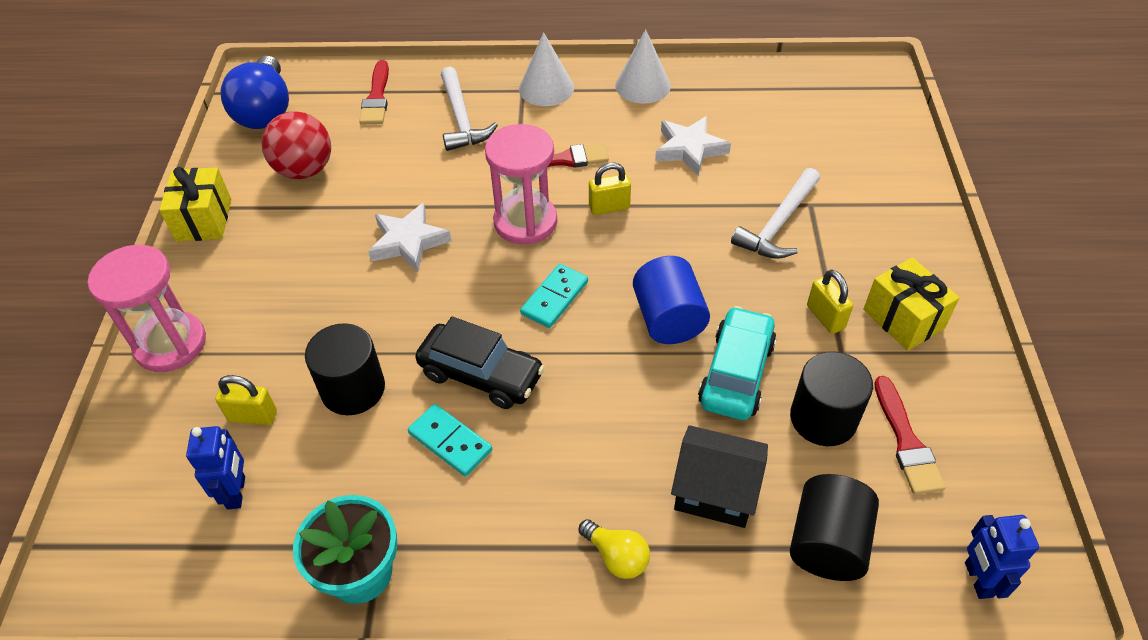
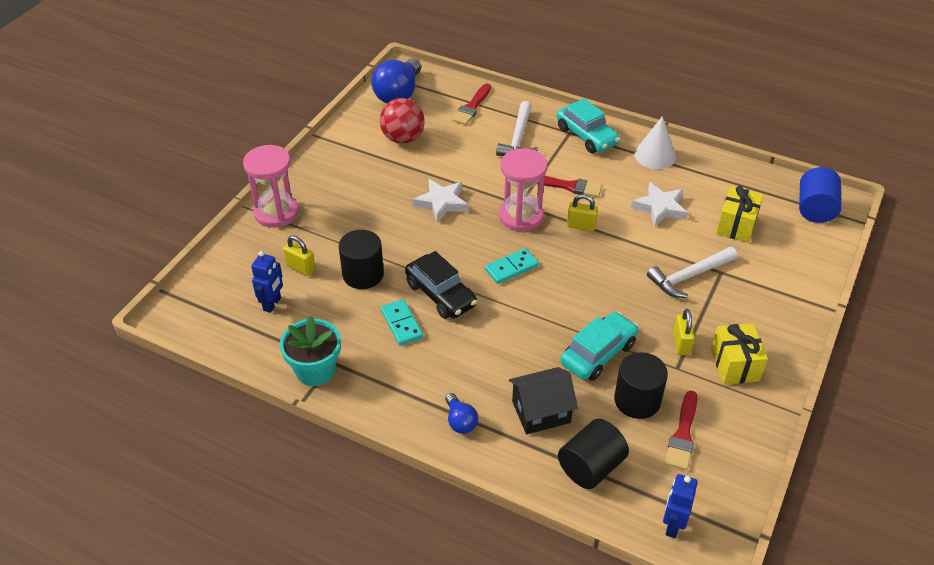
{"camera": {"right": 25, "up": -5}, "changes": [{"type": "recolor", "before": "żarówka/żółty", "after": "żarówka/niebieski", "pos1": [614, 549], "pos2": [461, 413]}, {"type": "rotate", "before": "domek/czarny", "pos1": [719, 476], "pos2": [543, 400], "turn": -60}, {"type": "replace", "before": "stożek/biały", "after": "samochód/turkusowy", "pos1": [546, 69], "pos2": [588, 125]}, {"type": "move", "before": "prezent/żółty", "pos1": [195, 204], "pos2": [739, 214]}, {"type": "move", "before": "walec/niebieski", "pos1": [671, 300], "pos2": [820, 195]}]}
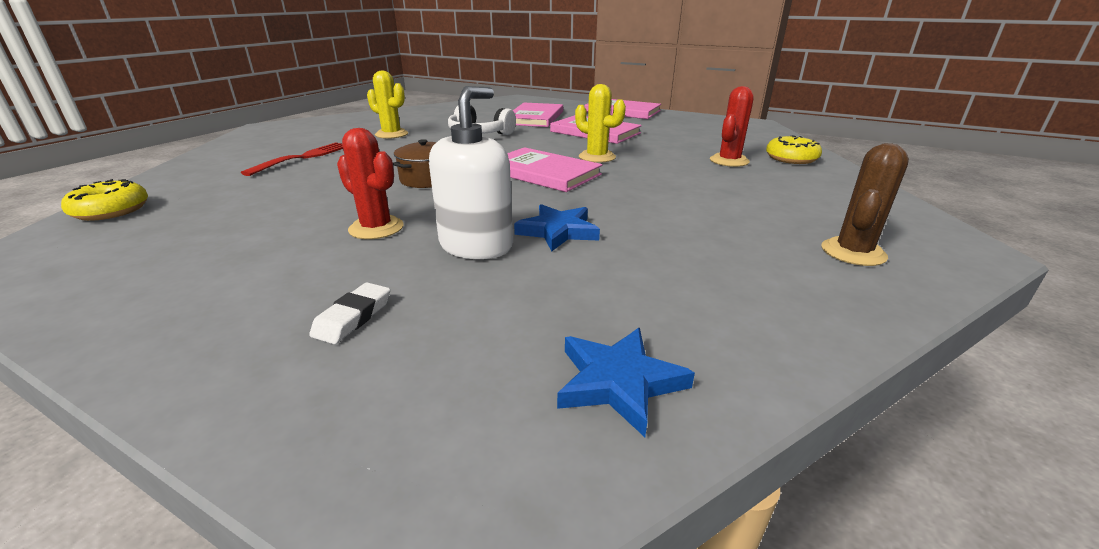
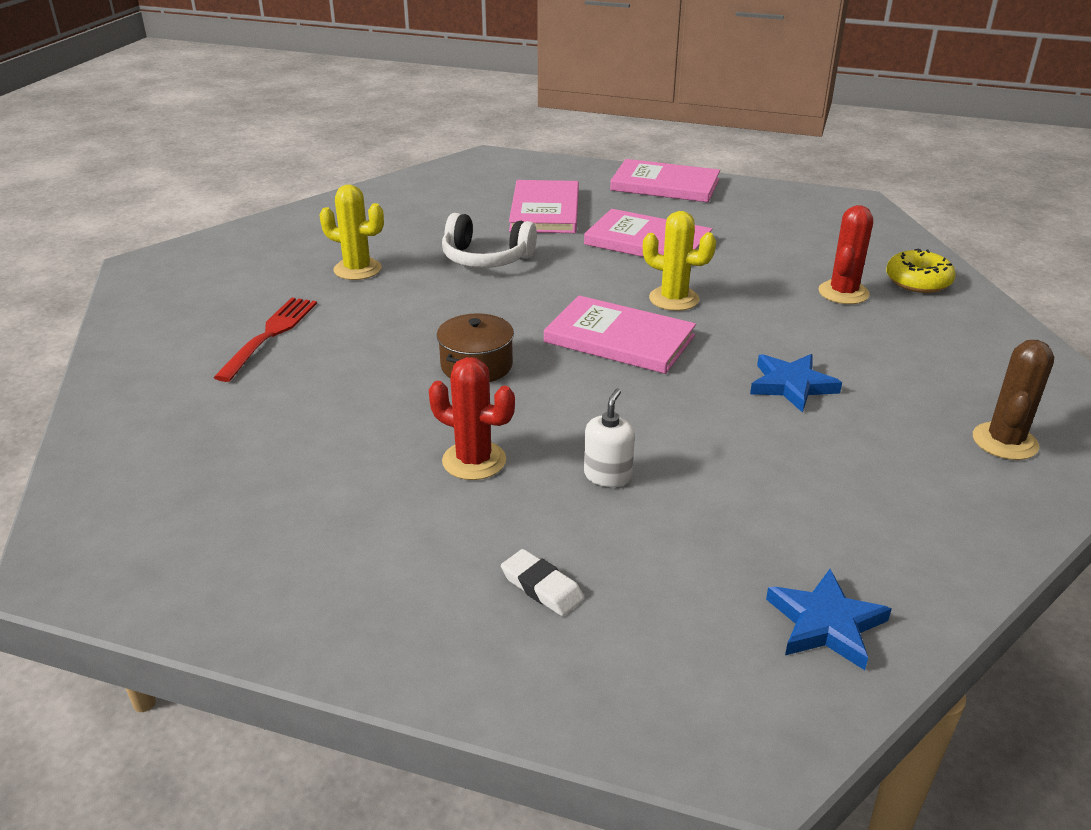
{"camera": {"right": -10, "up": 5}, "changes": [{"type": "rotate", "before": "gumka do mazania/biały", "pos1": [349, 313], "pos2": [542, 582], "turn": -60}, {"type": "resize", "before": "dozownik mydła/biały", "pos1": [471, 172], "pos2": [609, 437], "scale": 0.54}, {"type": "move", "before": "gwiazda/niebieski", "pos1": [557, 227], "pos2": [796, 383]}, {"type": "delete", "before": "donut/żółty", "pos1": [104, 200]}]}
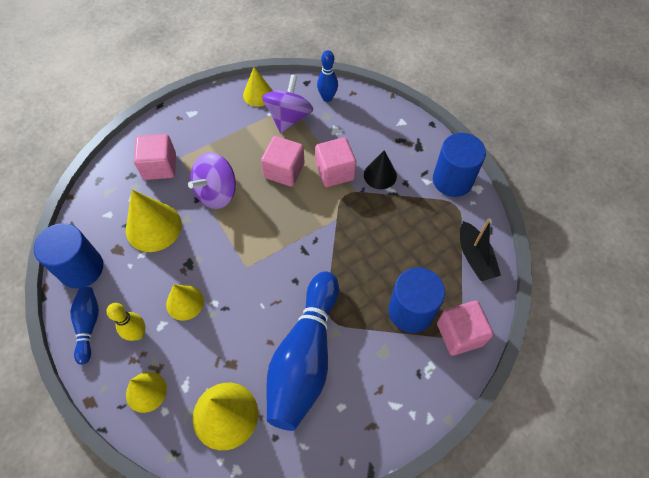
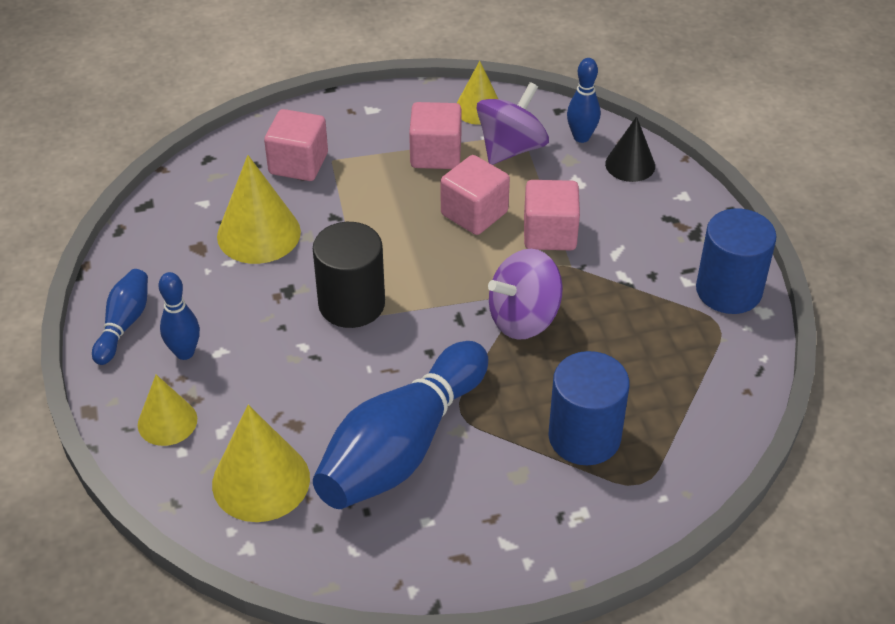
{"camera": {"right": 20, "up": -15}, "changes": [{"type": "recolor", "before": "kręgiel/żółty", "after": "kręgiel/niebieski", "pos1": [126, 322], "pos2": [179, 316]}, {"type": "insert", "after": "walec/czarny", "pos2": [349, 275]}, {"type": "move", "before": "sześcian/różowy", "pos1": [465, 328], "pos2": [435, 135]}, {"type": "move", "before": "bączek/fioletowy", "pos1": [212, 180], "pos2": [525, 294]}, {"type": "move", "before": "stożek/czarny", "pos1": [380, 169], "pos2": [630, 149]}, {"type": "delete", "before": "walec/niebieski", "pos1": [68, 256]}, {"type": "delete", "before": "stożek/żółty", "pos1": [185, 303]}, {"type": "delete", "before": "łódka/czarny", "pos1": [480, 250]}]}
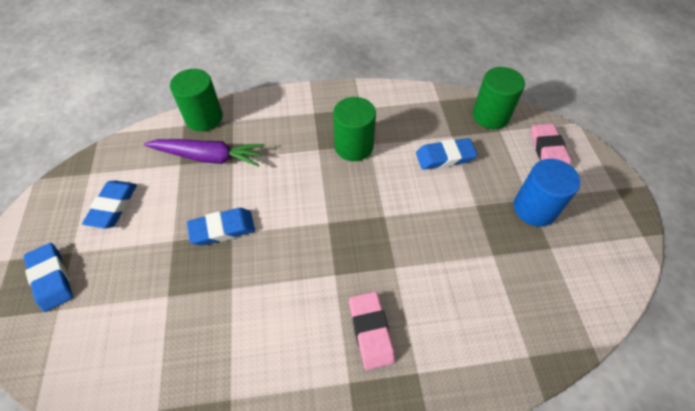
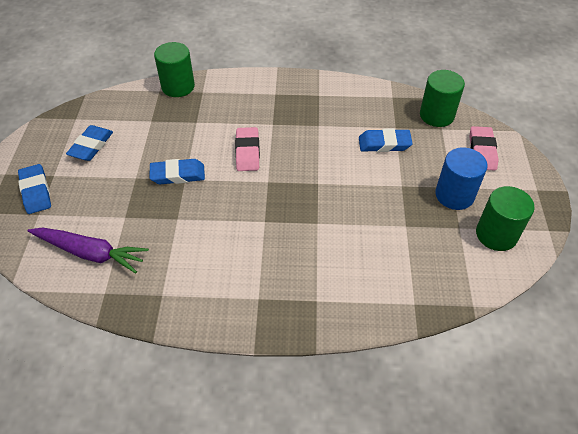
{"camera": {"right": 10, "up": -5}, "changes": [{"type": "move", "before": "marchewka/fioletowy", "pos1": [204, 153], "pos2": [88, 250]}, {"type": "move", "before": "gumka do mazania/różowy", "pos1": [372, 331], "pos2": [247, 149]}, {"type": "move", "before": "walec/zielony", "pos1": [354, 129], "pos2": [505, 218]}]}
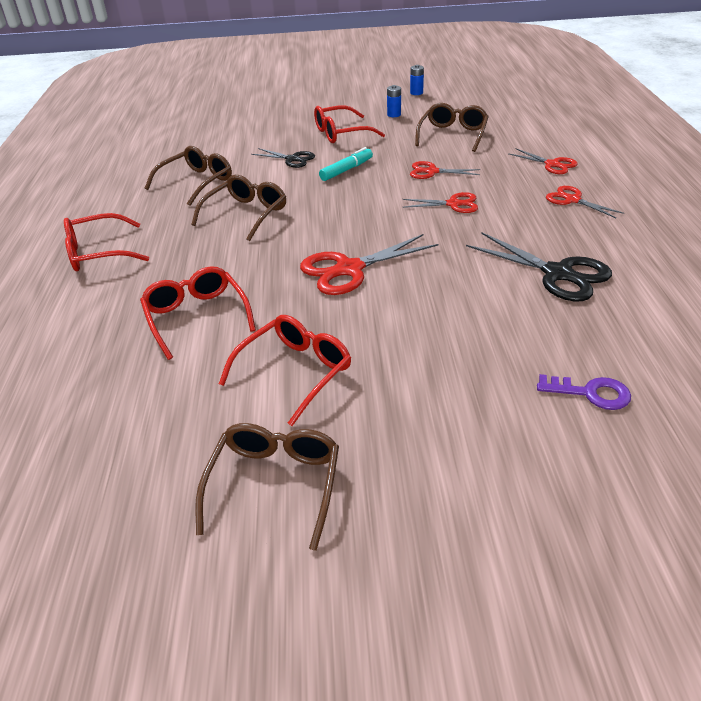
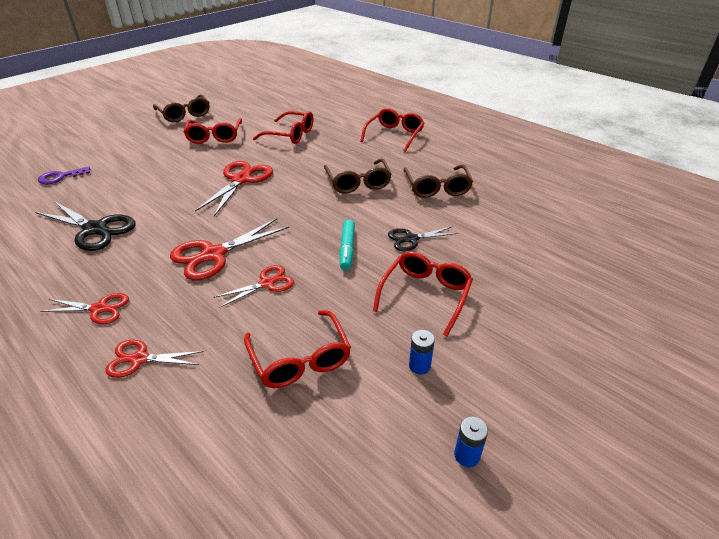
{"camera": {"right": 135, "up": 0}, "changes": [{"type": "rotate", "before": "nożyczki/czarny", "pos1": [539, 266], "pos2": [86, 226], "turn": -150}, {"type": "resize", "before": "nożyczki/czerwony", "pos1": [440, 202], "pos2": [229, 249], "scale": 1.66}, {"type": "recolor", "before": "okulary/brązowy", "after": "okulary/czerwony", "pos1": [452, 127], "pos2": [297, 349]}]}
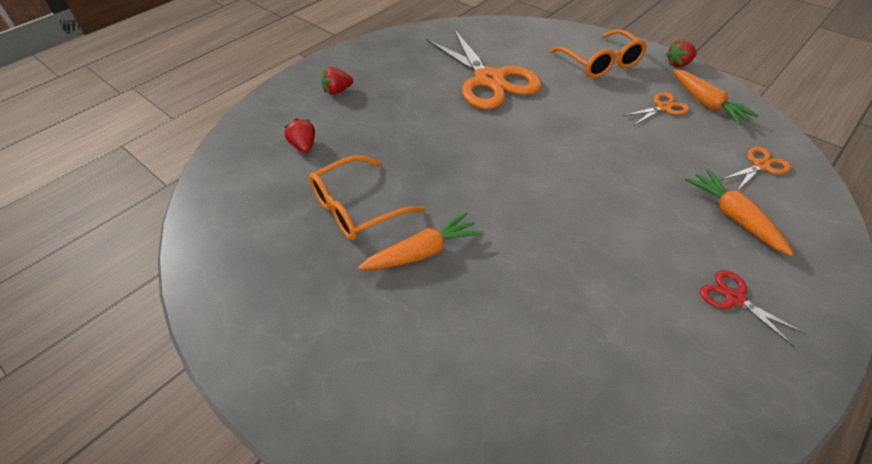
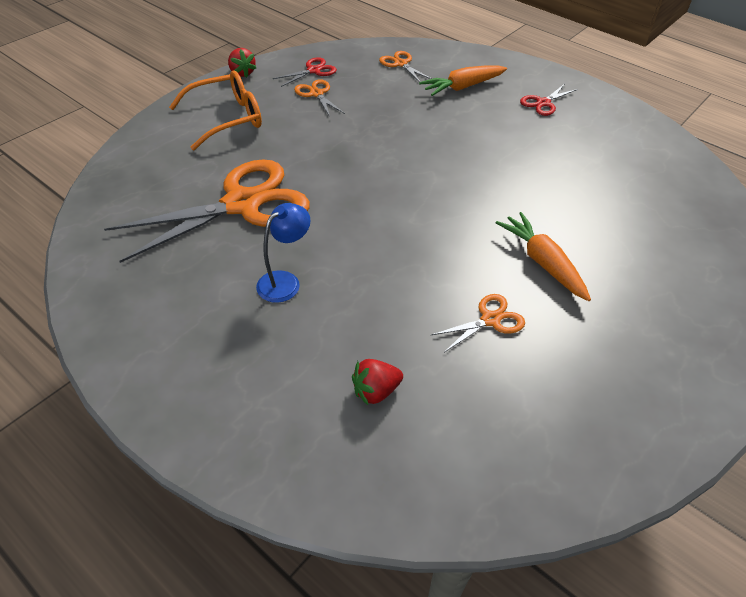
{"camera": {"right": -95, "up": 0}, "changes": [{"type": "insert", "after": "lampka/niebieski", "pos2": [283, 253]}, {"type": "replace", "before": "marchewka/pomarańczowy", "after": "nożyczki/czerwony", "pos1": [716, 97], "pos2": [304, 72]}, {"type": "replace", "before": "okulary/pomarańczowy", "after": "nożyczki/pomarańczowy", "pos1": [367, 197], "pos2": [478, 323]}, {"type": "delete", "before": "truskawka/czerwony", "pos1": [337, 81]}]}
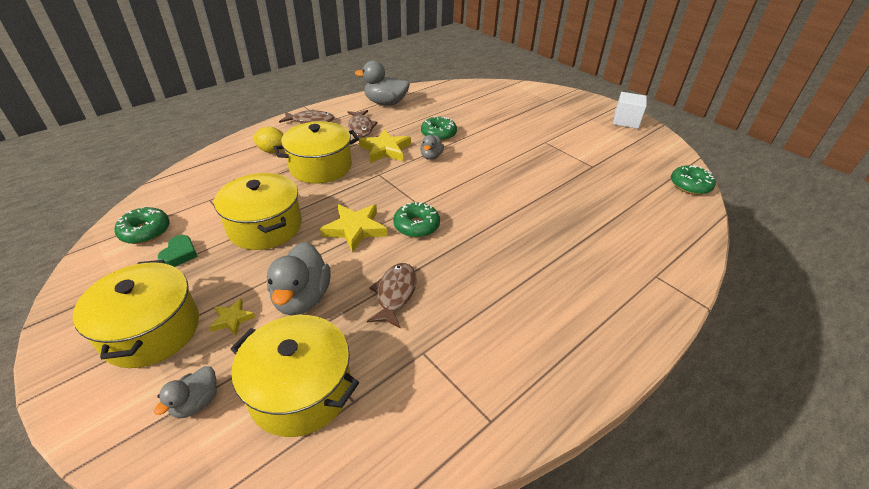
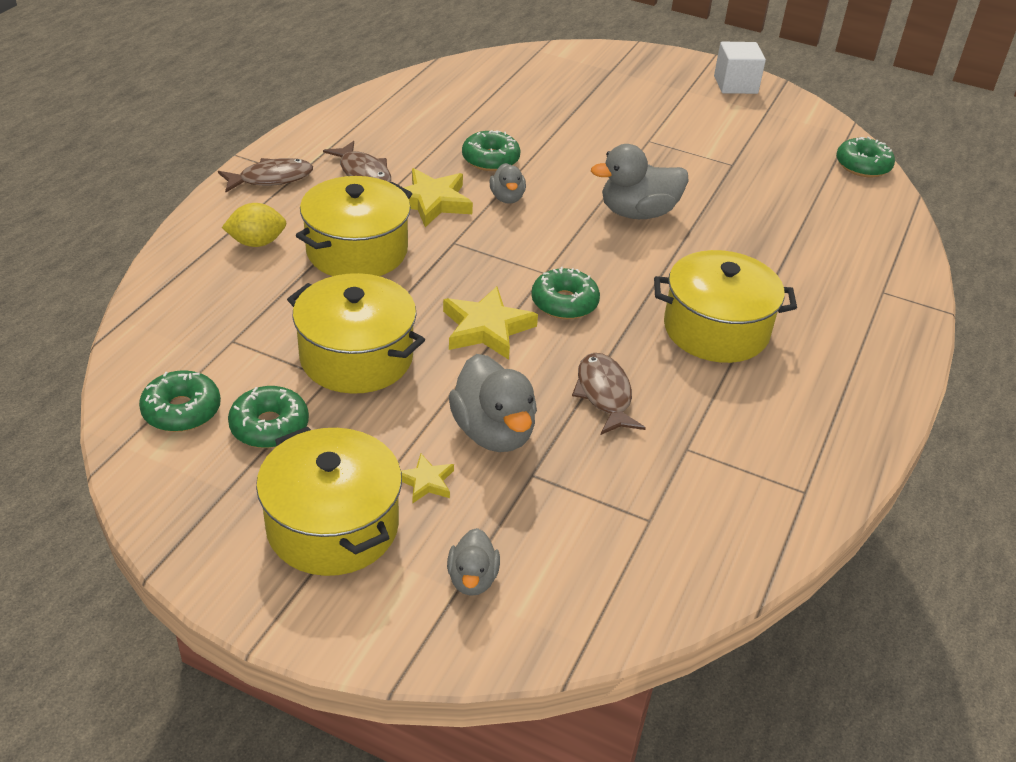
{"camera": {"right": -25, "up": 0}, "changes": [{"type": "replace", "before": "serce/zielony", "after": "donut/zielony", "pos1": [178, 251], "pos2": [268, 417]}, {"type": "move", "before": "kaczka/szary", "pos1": [382, 83], "pos2": [639, 181]}, {"type": "move", "before": "garnek/żółty", "pos1": [294, 376], "pos2": [725, 306]}]}
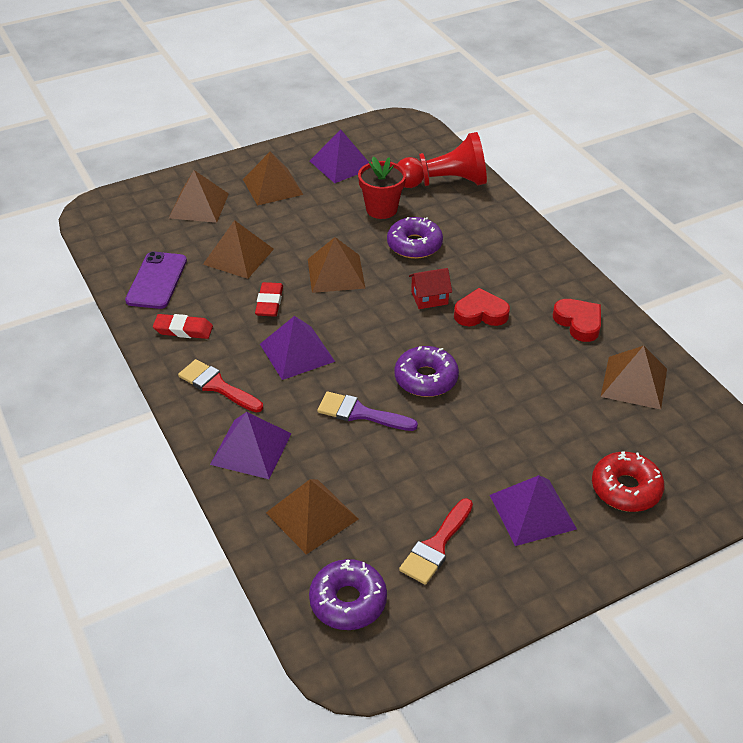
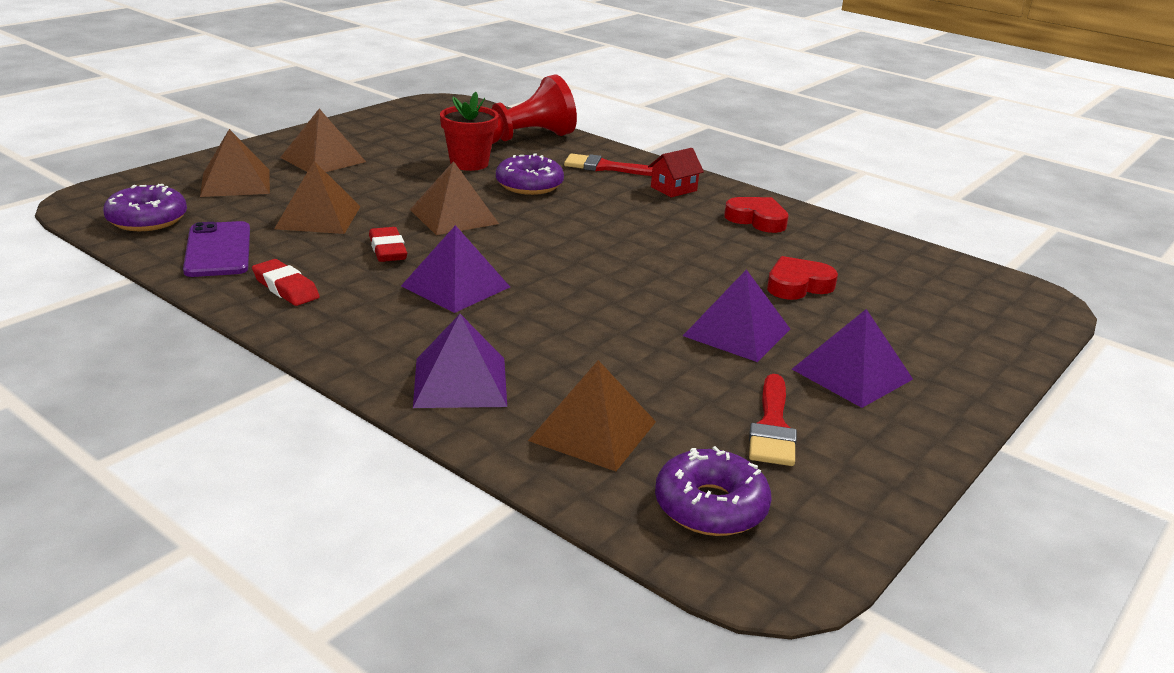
{"camera": {"right": -25, "up": -15}, "changes": [{"type": "move", "before": "donut/fioletowy", "pos1": [426, 371], "pos2": [145, 207]}, {"type": "rotate", "before": "gumka do mazania/czerwony", "pos1": [183, 326], "pos2": [286, 282], "turn": 60}, {"type": "move", "before": "pędzel/czerwony", "pos1": [220, 386], "pos2": [608, 164]}, {"type": "move", "before": "domek/czerwony", "pos1": [430, 288], "pos2": [676, 172]}, {"type": "move", "before": "piramida/fioletowy", "pos1": [339, 156], "pos2": [736, 315]}, {"type": "move", "before": "serce/czerwony", "pos1": [482, 307], "pos2": [802, 278]}, {"type": "delete", "before": "pędzel/fioletowy", "pos1": [367, 411]}, {"type": "delete", "before": "donut/czerwony", "pos1": [628, 481]}, {"type": "delete", "before": "piramida/brązowy", "pos1": [634, 377]}]}
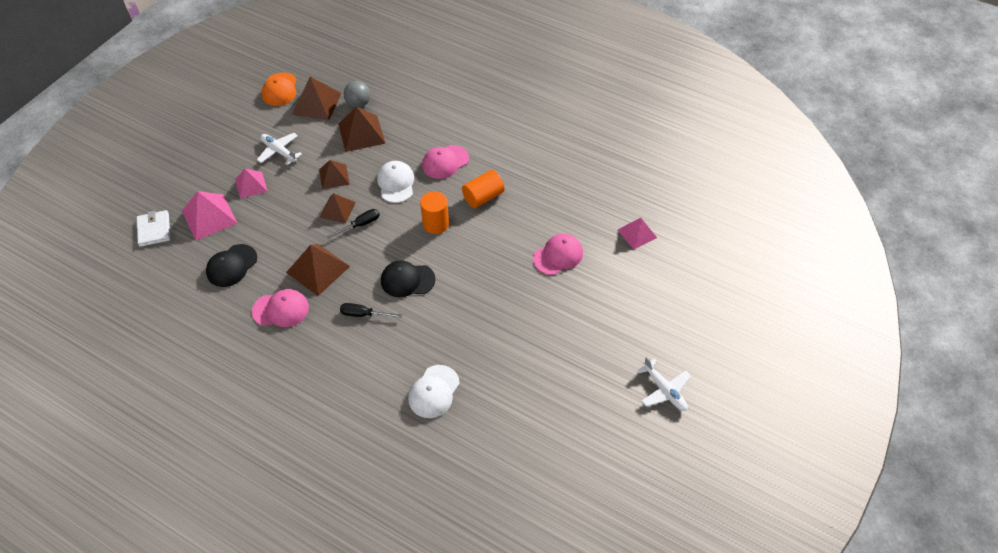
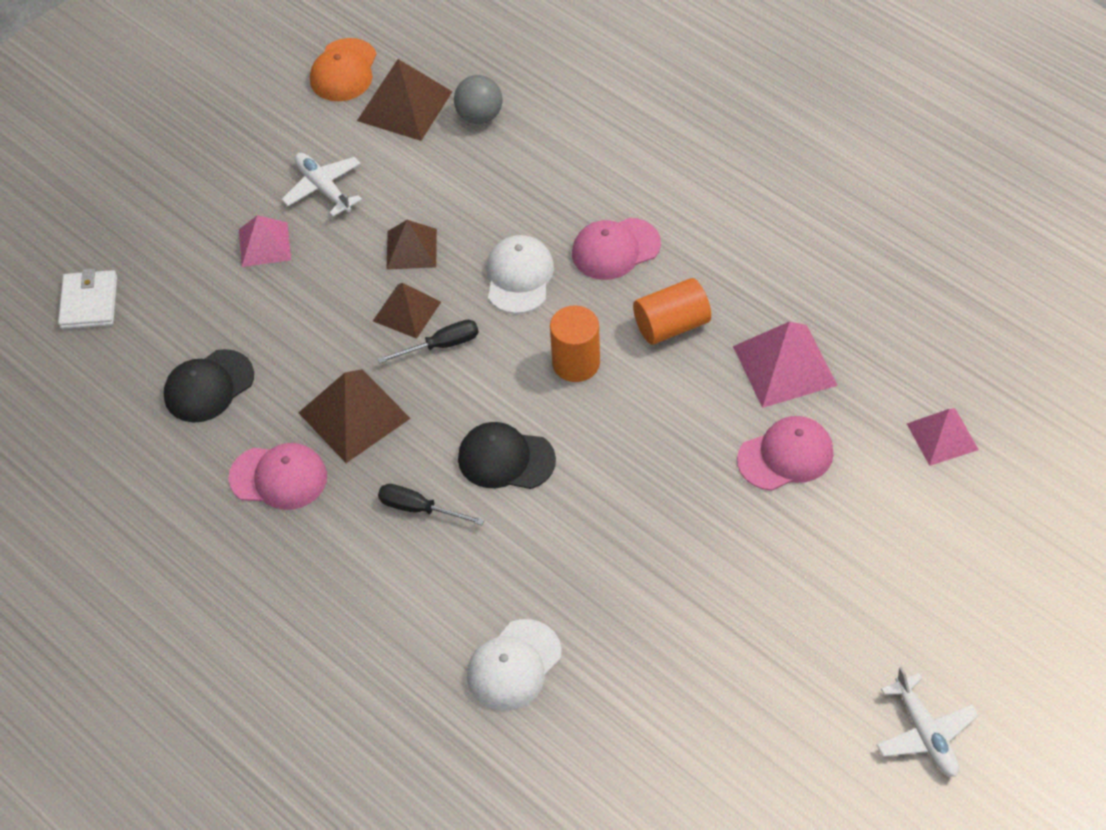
{"camera": {"right": 15, "up": 0}, "changes": [{"type": "move", "before": "piramida/różowy", "pos1": [209, 216], "pos2": [785, 364]}, {"type": "delete", "before": "piramida/brązowy", "pos1": [362, 129]}]}
